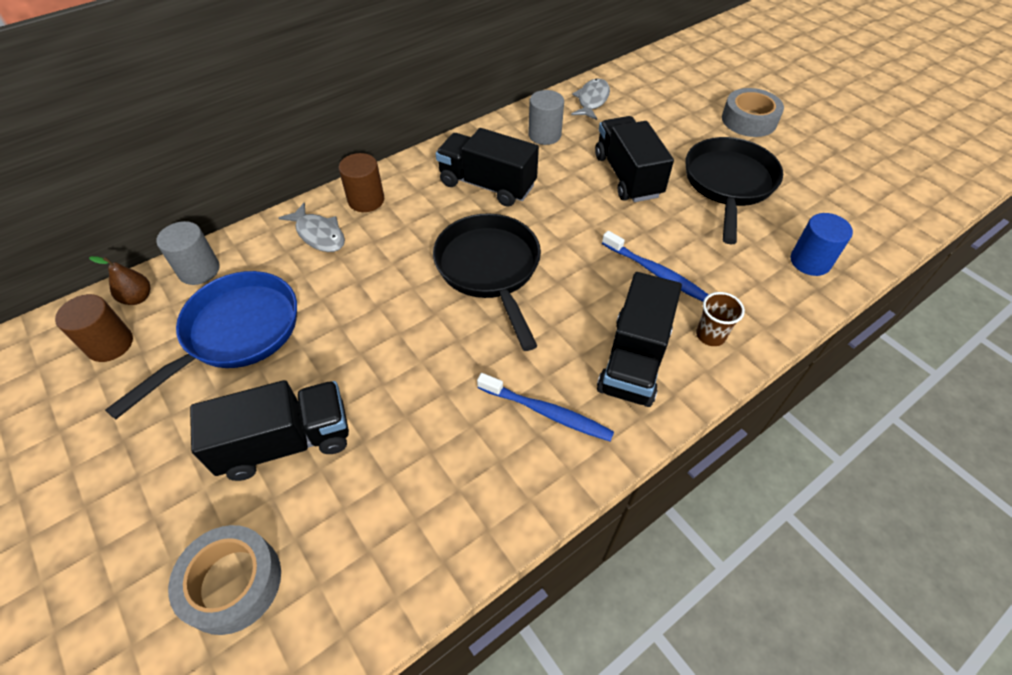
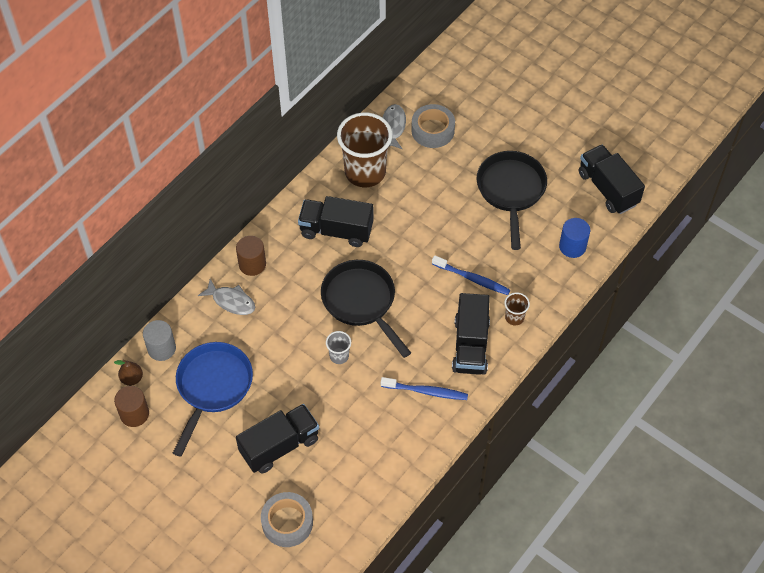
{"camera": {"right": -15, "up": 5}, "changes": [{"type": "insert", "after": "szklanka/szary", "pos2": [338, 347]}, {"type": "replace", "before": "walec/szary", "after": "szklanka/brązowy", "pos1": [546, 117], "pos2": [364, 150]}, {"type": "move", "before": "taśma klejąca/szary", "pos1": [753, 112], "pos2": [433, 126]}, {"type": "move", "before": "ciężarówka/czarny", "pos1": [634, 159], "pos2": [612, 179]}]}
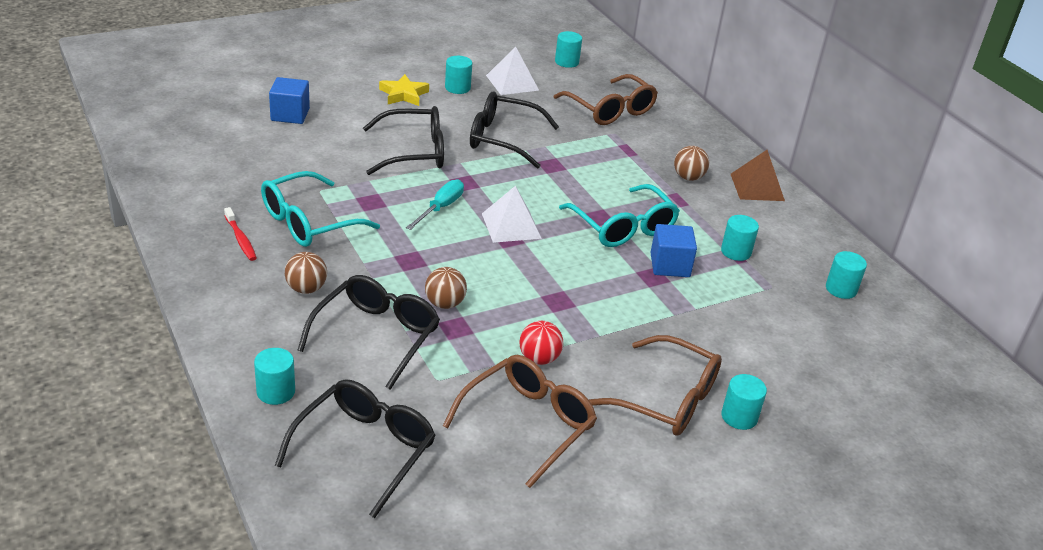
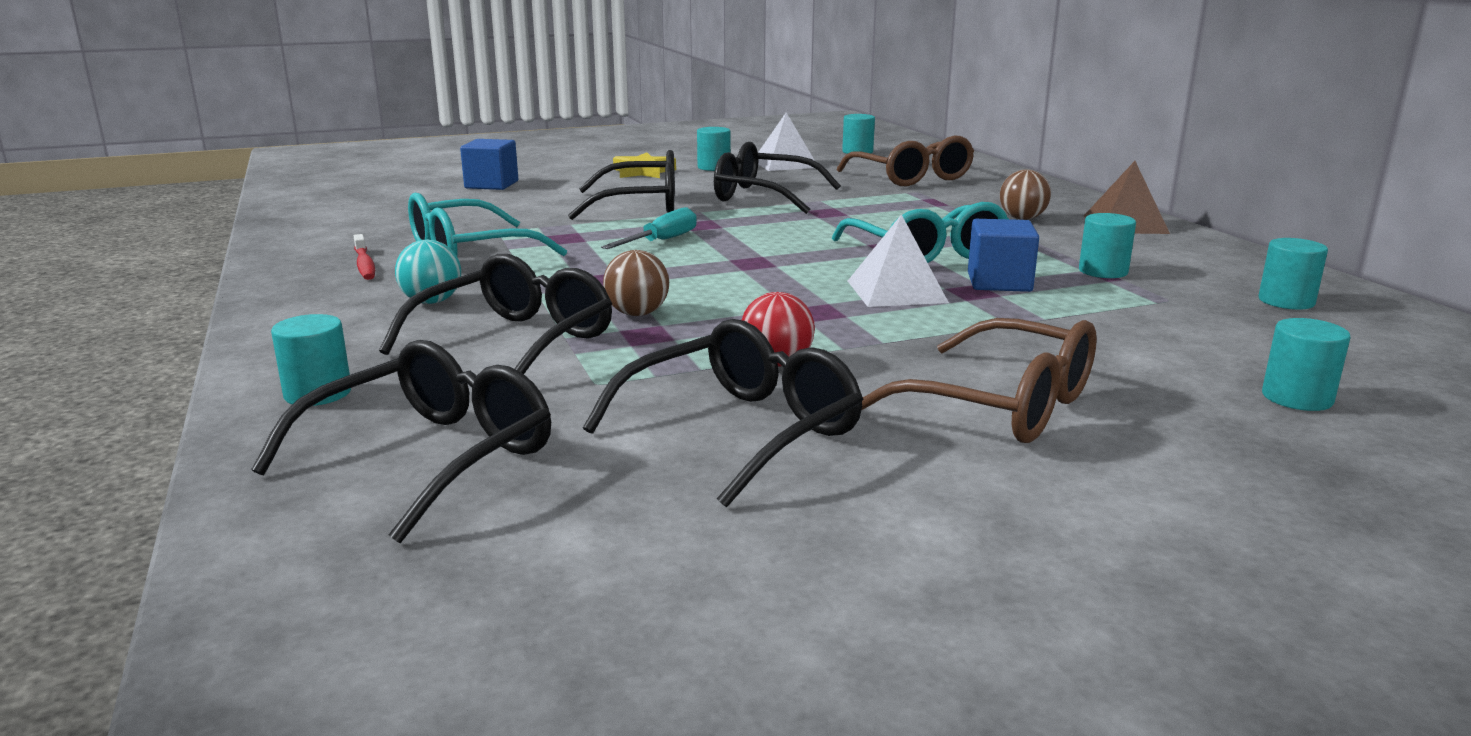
{"camera": {"right": 10, "up": -15}, "changes": [{"type": "recolor", "before": "piłka/brązowy", "after": "piłka/turkusowy", "pos1": [306, 273], "pos2": [428, 272]}, {"type": "recolor", "before": "okulary/brązowy", "after": "okulary/czarny", "pos1": [520, 421], "pos2": [723, 413]}, {"type": "move", "before": "piramida/biały", "pos1": [512, 214], "pos2": [898, 260]}, {"type": "move", "before": "walec/turkusowy", "pos1": [744, 402], "pos2": [1306, 364]}]}
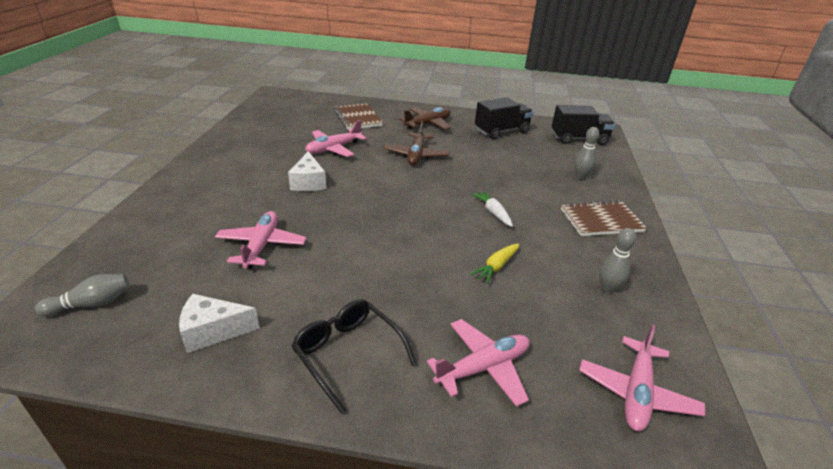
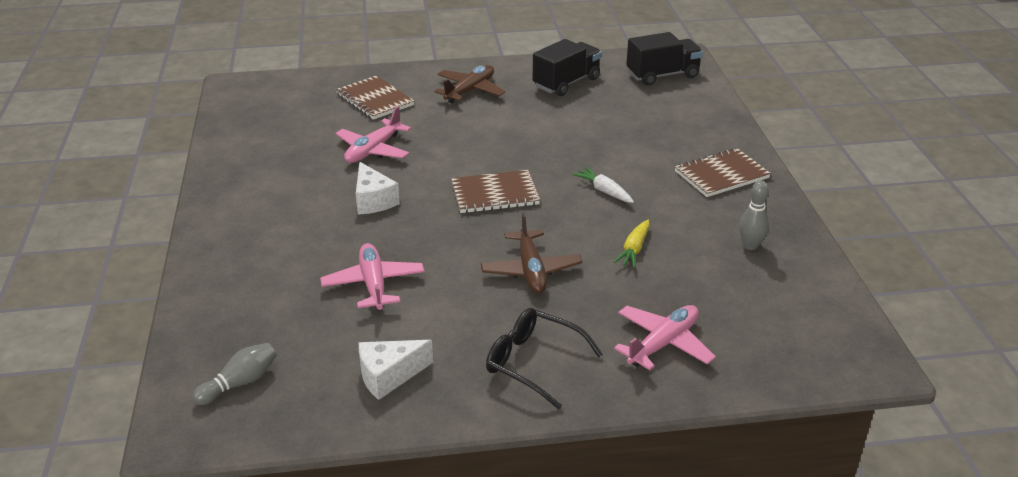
{"camera": {"right": -15, "up": 0}, "changes": [{"type": "insert", "after": "zeszyt/brązowy", "pos2": [495, 191]}, {"type": "move", "before": "samolot/brązowy", "pos1": [417, 143], "pos2": [532, 253]}, {"type": "delete", "before": "kręgiel/szary", "pos1": [586, 153]}, {"type": "delete", "before": "samolot/różowy", "pos1": [642, 377]}]}
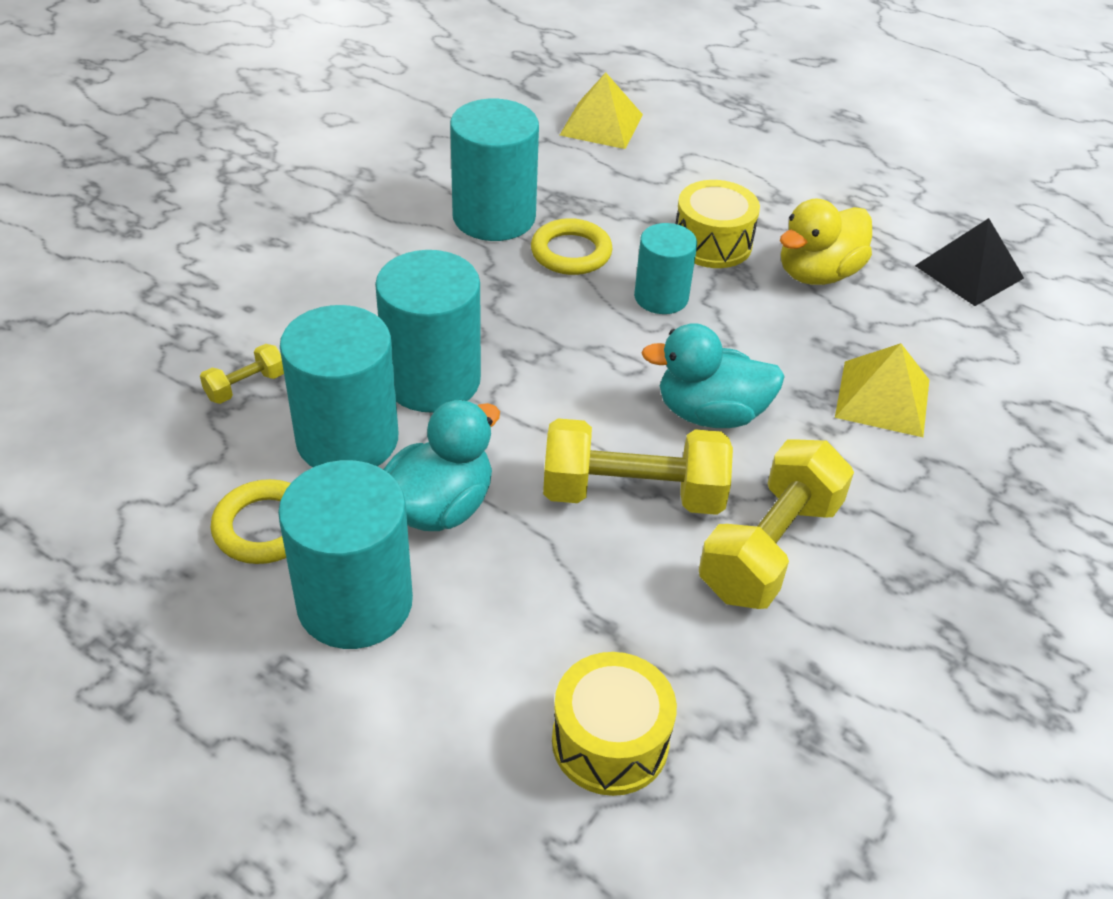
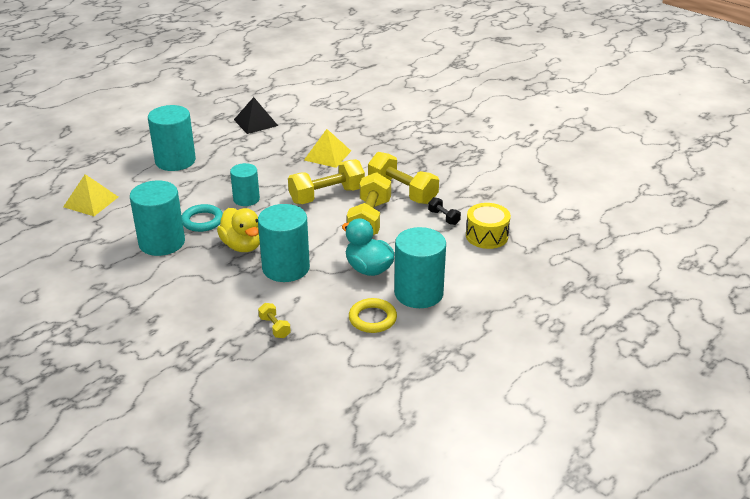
{"camera": {"right": -80, "up": -10}, "changes": [{"type": "move", "before": "walec/turkusowy", "pos1": [339, 386], "pos2": [172, 138]}, {"type": "recolor", "before": "pierścień/żółty", "after": "pierścień/turkusowy", "pos1": [571, 246], "pos2": [202, 218]}, {"type": "move", "before": "kaczka/żółty", "pos1": [826, 242], "pos2": [238, 230]}, {"type": "replace", "before": "kaczka/turkusowy", "after": "hantel/żółty", "pos1": [713, 375], "pos2": [326, 181]}, {"type": "insert", "after": "hantel/czarny", "pos2": [444, 211]}, {"type": "delete", "before": "bęben/żółty", "pos1": [717, 224]}]}
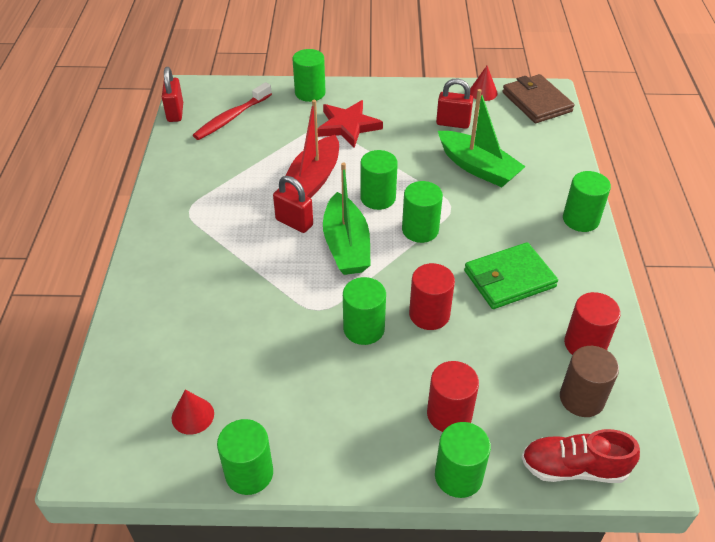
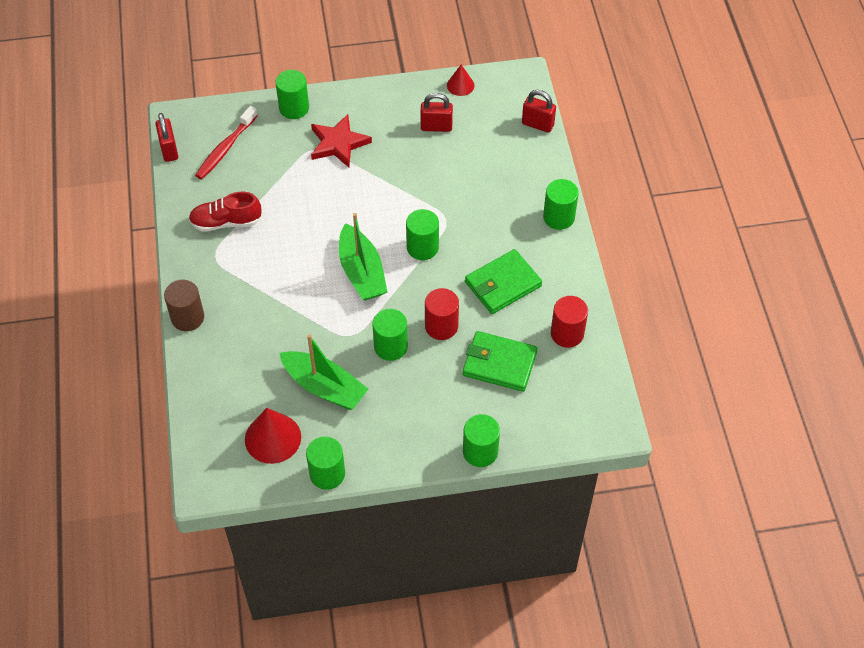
{"camera": {"right": -10, "up": 10}, "changes": [{"type": "move", "before": "walec/brązowy", "pos1": [589, 381], "pos2": [184, 305]}, {"type": "move", "before": "but/czerwony", "pos1": [580, 456], "pos2": [225, 212]}, {"type": "resize", "before": "stożek/czerwony", "pos1": [193, 412], "pos2": [273, 436], "scale": 1.72}, {"type": "move", "before": "łódka/zielony", "pos1": [482, 138], "pos2": [323, 372]}, {"type": "insert", "after": "portfel/zielony", "pos2": [500, 361]}, {"type": "move", "before": "kłódka/czerwony", "pos1": [293, 204], "pos2": [539, 111]}, {"type": "delete", "before": "łódka/czerwony", "pos1": [312, 149]}, {"type": "delete", "before": "walec/zielony", "pos1": [379, 180]}, {"type": "delete", "before": "walec/czerwony", "pos1": [453, 396]}, {"type": "delete", "before": "portfel/brązowy", "pos1": [538, 98]}]}
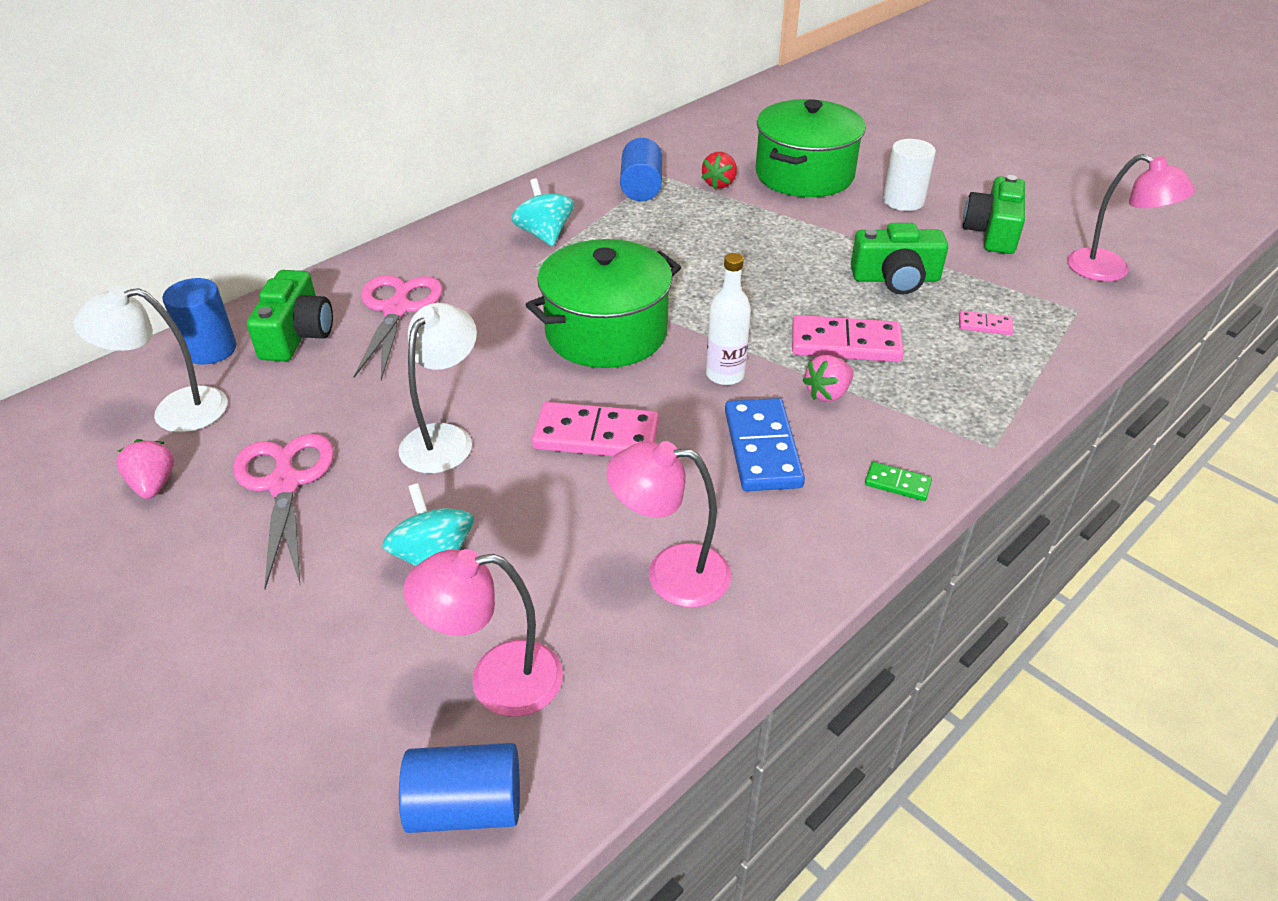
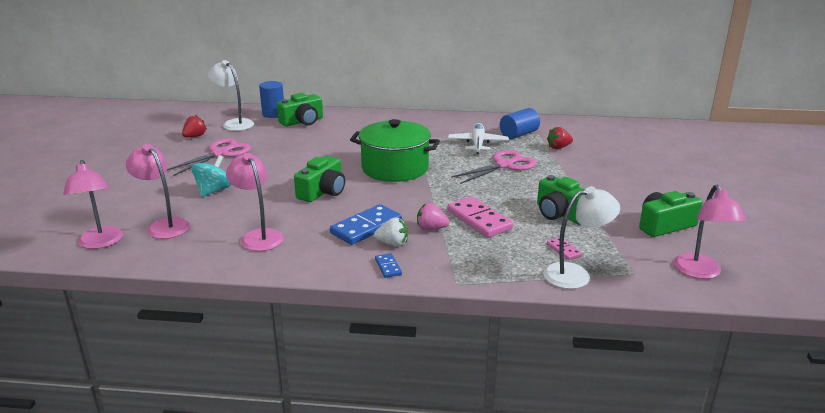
{"camera": {"right": 50, "up": -15}, "changes": [{"type": "replace", "before": "walec/niebieski", "after": "lampka/różowy", "pos1": [459, 788], "pos2": [93, 204]}, {"type": "recolor", "before": "truskawka/różowy", "after": "truskawka/czerwony", "pos1": [145, 469], "pos2": [194, 126]}, {"type": "replace", "before": "kostka domina/różowy", "after": "aparat fotograficzny/zielony", "pos1": [595, 429], "pos2": [319, 179]}, {"type": "insert", "after": "truskawka/biały", "pos2": [391, 232]}, {"type": "recolor", "before": "kostka domina/zielony", "after": "kostka domina/niebieski", "pos1": [898, 481], "pos2": [388, 265]}, {"type": "insert", "after": "samolot/biały", "pos2": [478, 138]}, {"type": "move", "before": "nożyczki/różowy", "pos1": [398, 327], "pos2": [493, 167]}, {"type": "move", "before": "lampka/biały", "pos1": [437, 388], "pos2": [581, 237]}, {"type": "delete", "before": "bączek/turkusowy", "pos1": [542, 212]}, {"type": "delete", "before": "butelka/biały", "pos1": [728, 319]}, {"type": "delete", "before": "garnek/zielony", "pos1": [811, 148]}, {"type": "delete", "before": "walec/biały", "pos1": [909, 175]}]}
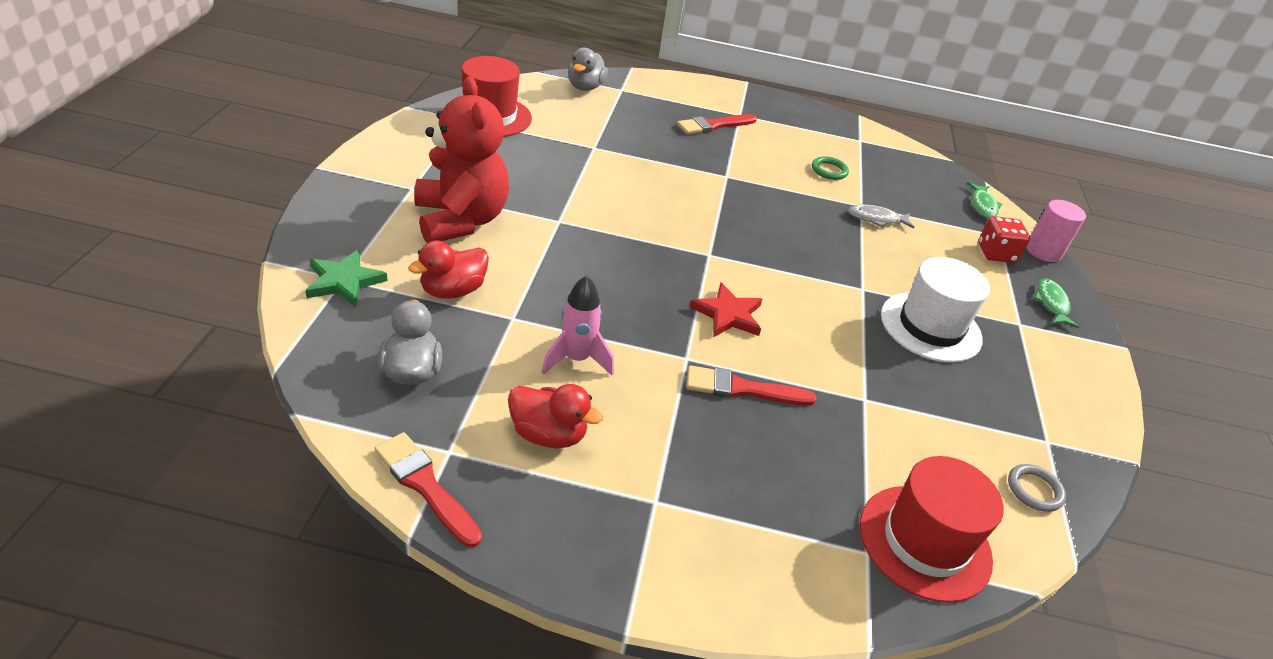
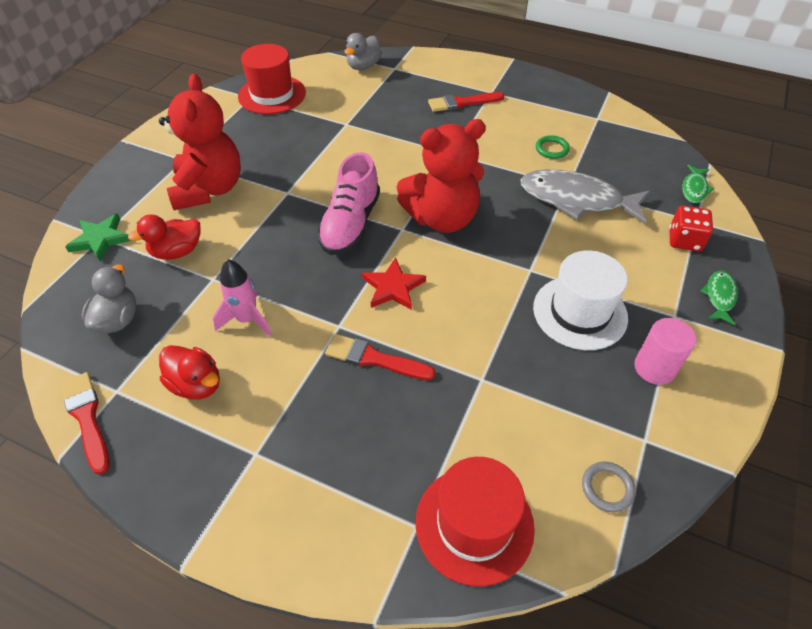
{"camera": {"right": 20, "up": 10}, "changes": [{"type": "insert", "after": "but/różowy", "pos2": [348, 203]}, {"type": "insert", "after": "miś/czerwony", "pos2": [441, 176]}, {"type": "resize", "before": "ryba/szary", "pos1": [881, 216], "pos2": [585, 196], "scale": 2.11}, {"type": "move", "before": "walec/różowy", "pos1": [1056, 231], "pos2": [665, 351]}]}
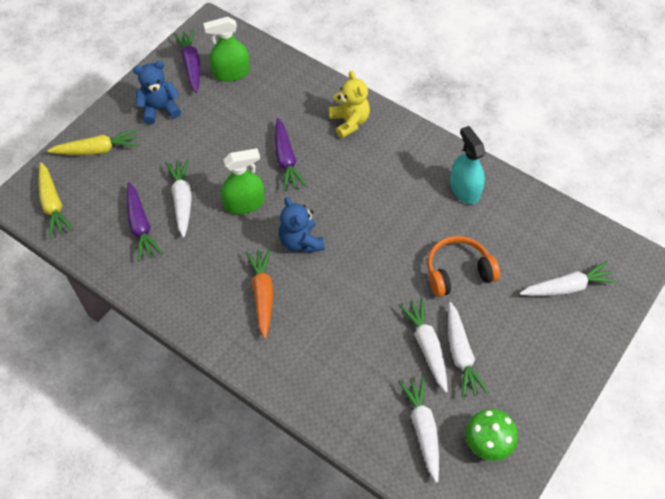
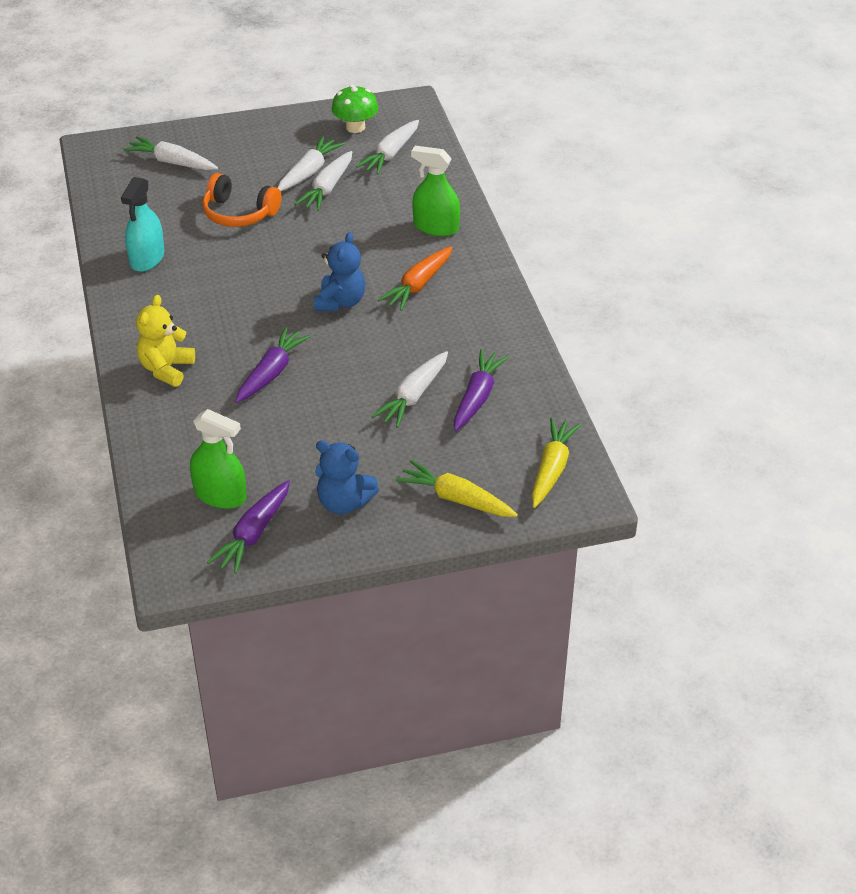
{"camera": {"right": -140, "up": -15}, "changes": [{"type": "move", "before": "spryskiwacz/zielony", "pos1": [243, 181], "pos2": [435, 191]}]}
